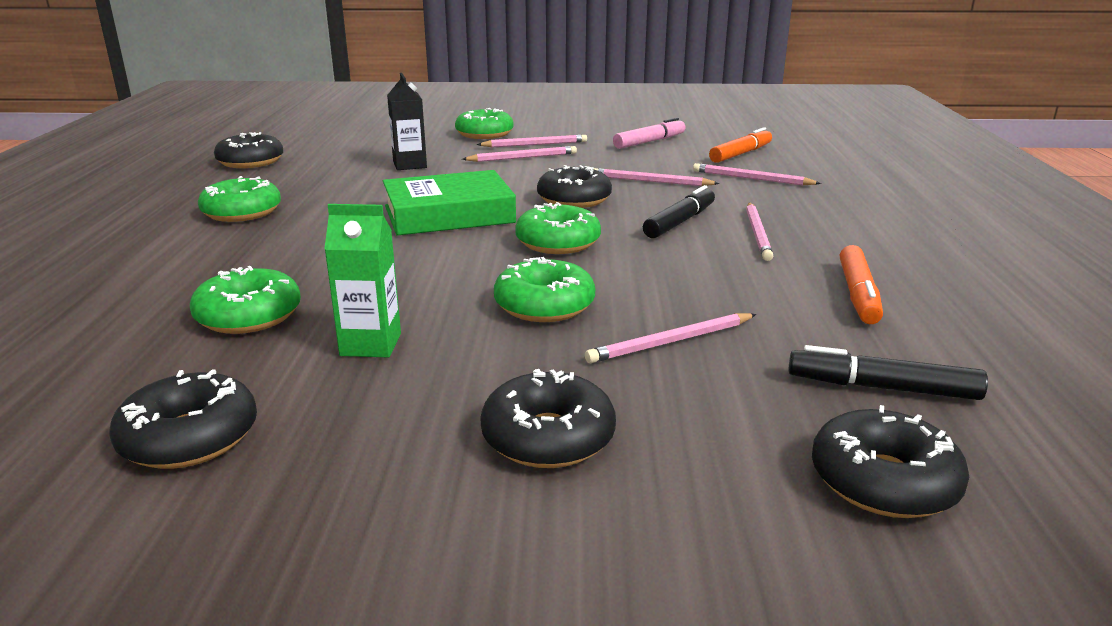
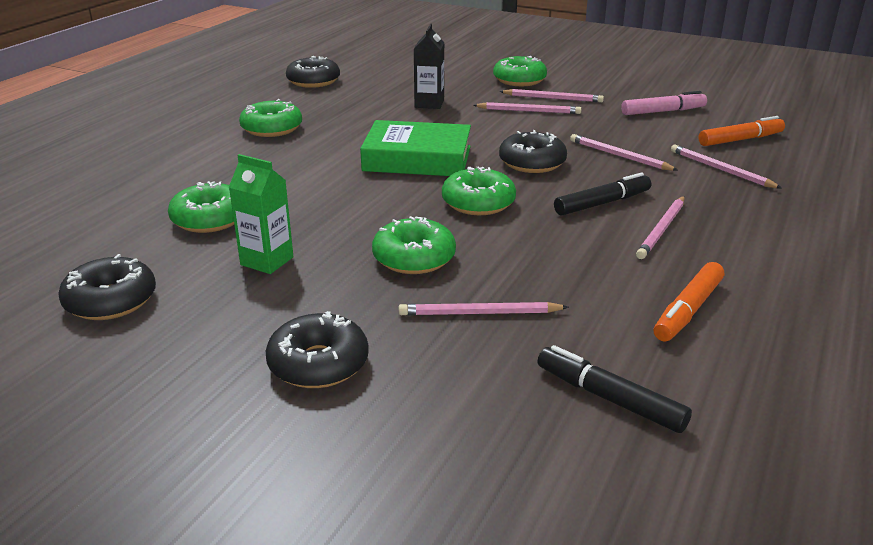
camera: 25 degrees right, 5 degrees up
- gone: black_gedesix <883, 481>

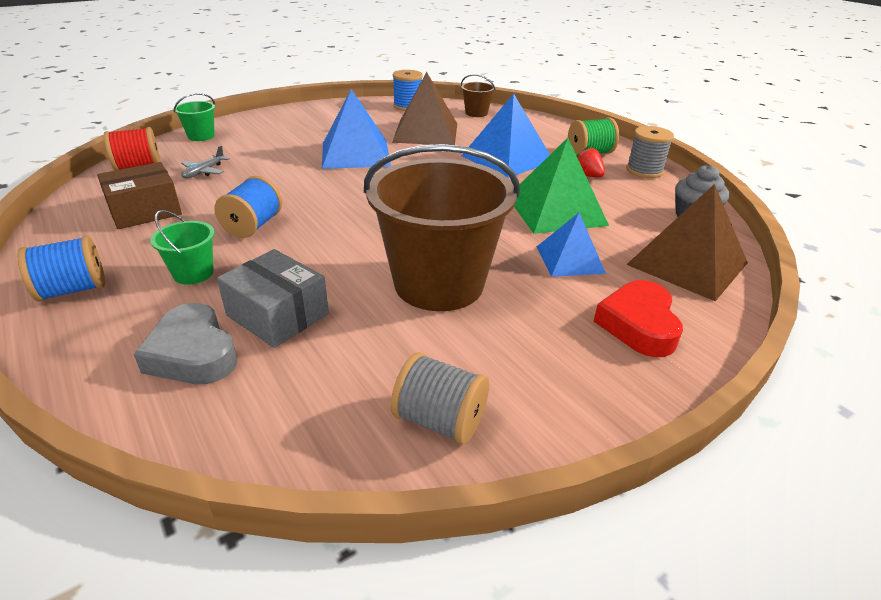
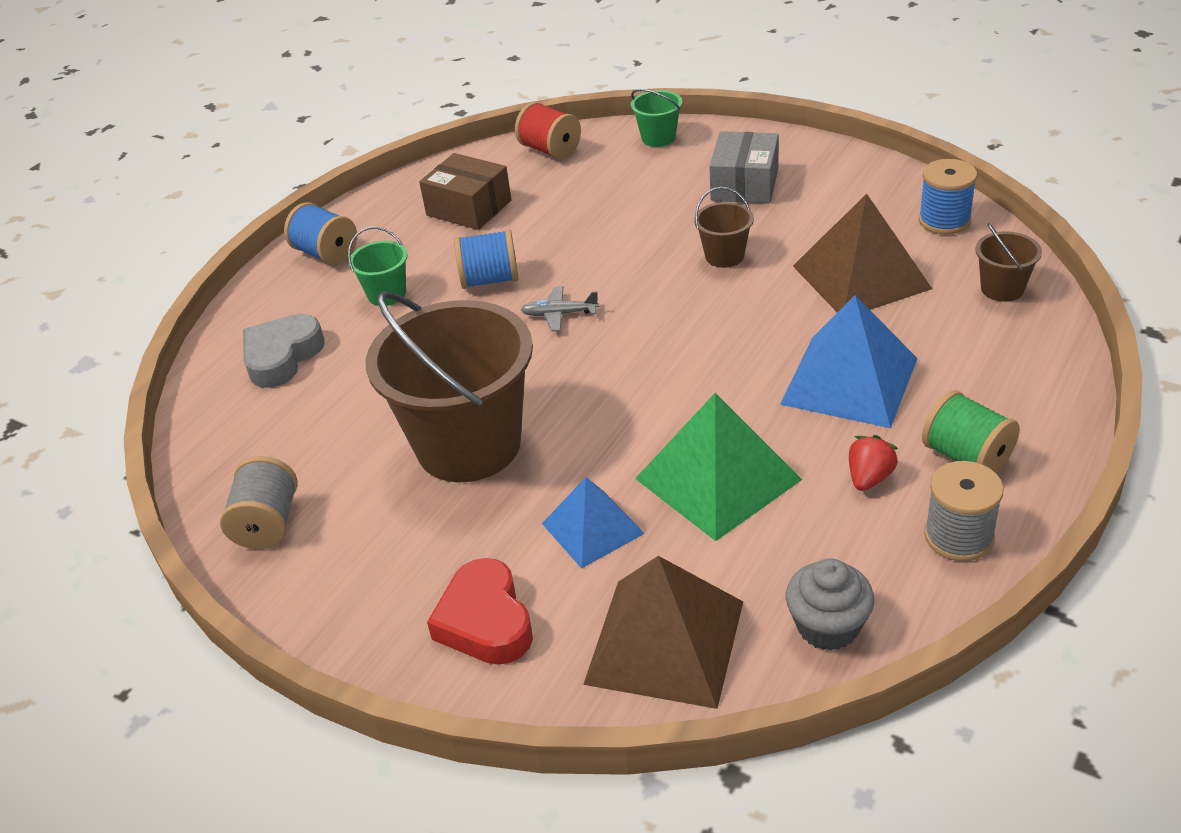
camera: 70 degrees right, 5 degrees up
- rotated: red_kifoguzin <638, 325> = <485, 621> 90 degrees counterclockwise
- shifted: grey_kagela <204, 172> to <559, 314>
- swapped: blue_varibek <355, 154> to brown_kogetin <724, 256>
- shifted: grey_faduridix <278, 315> to <744, 184>

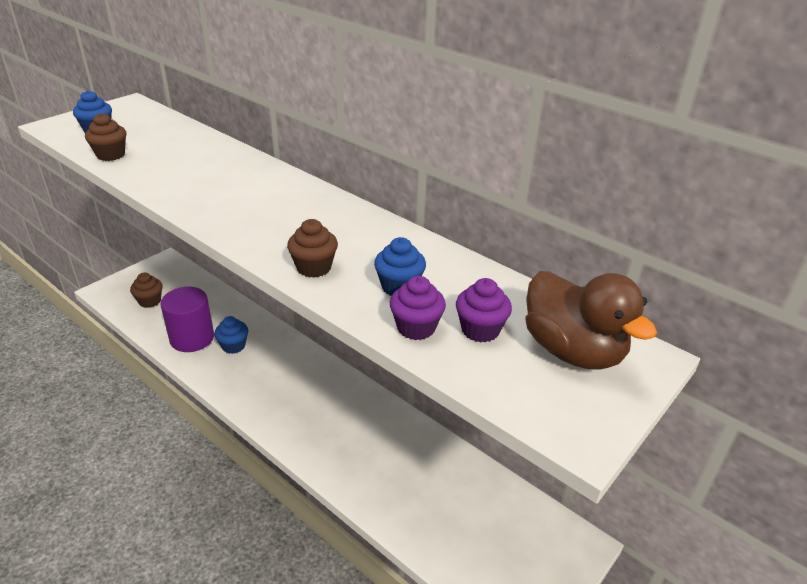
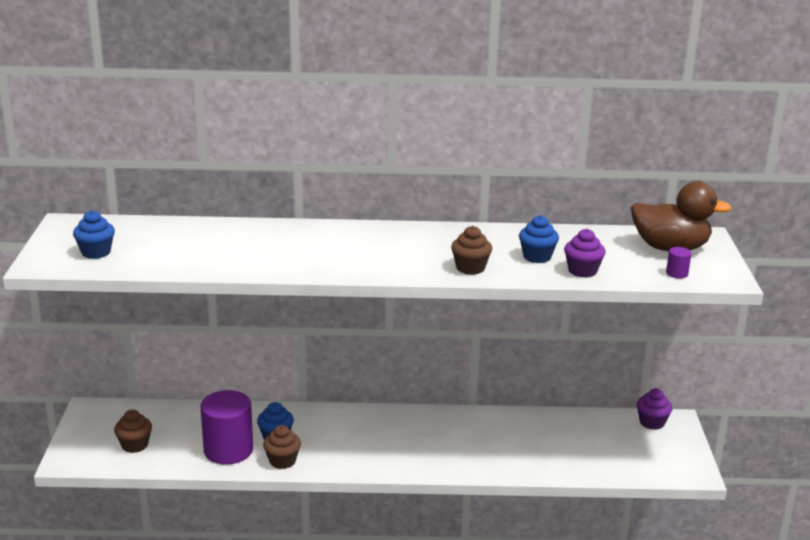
camera: 40 degrees left, 10 degrees down
- shifted: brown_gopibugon <111, 155> to <282, 461>
- shifted: purple_gopibugon <480, 330> to <652, 422>
- new: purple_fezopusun <677, 273>

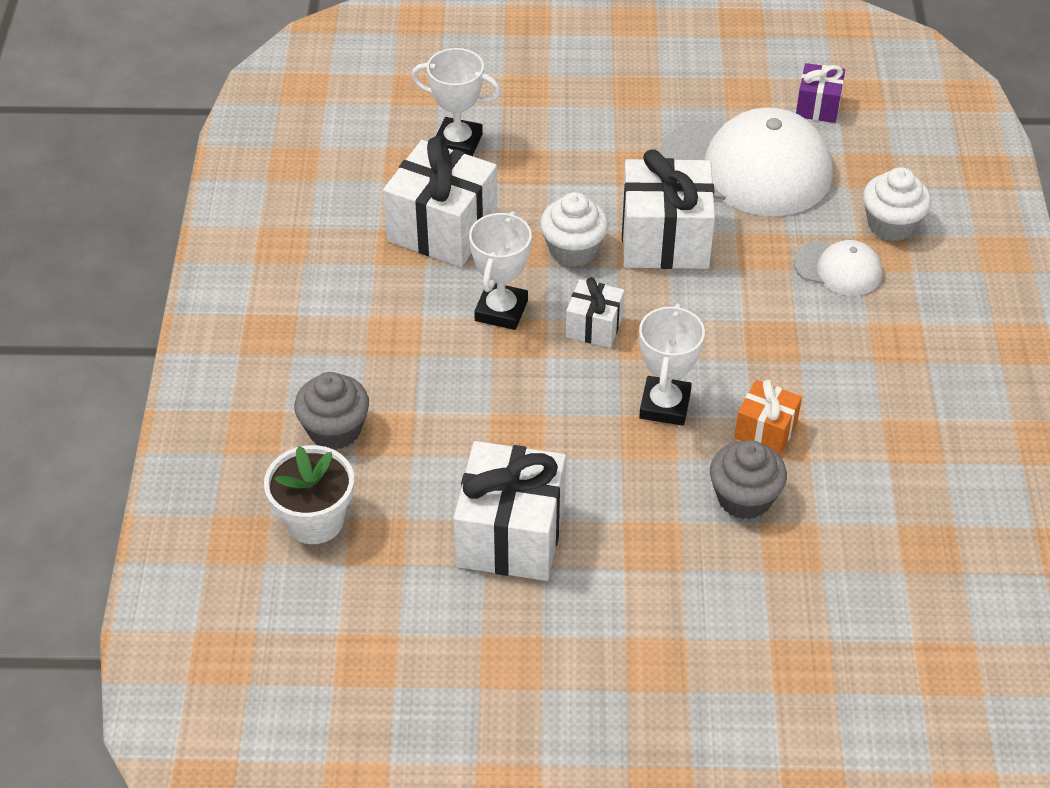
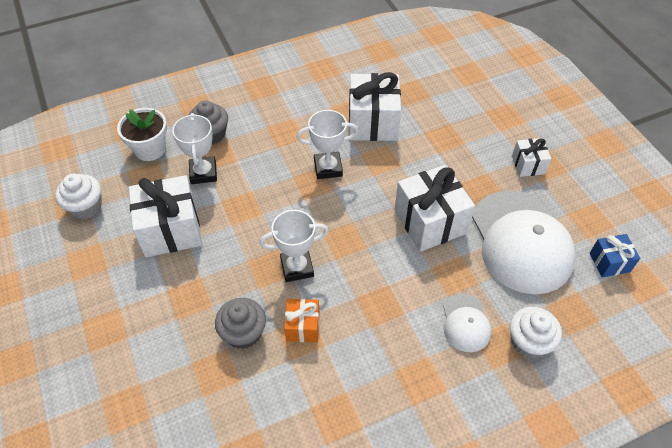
camera: 65 degrees right, 5 degrees up
- shifted: white_gopibugon <573, 249> to <86, 207>
- shifted: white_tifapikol <458, 143> to <203, 173>
- shifted: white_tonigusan <594, 327> to <528, 165>
- repainted: purple_tonigusan <818, 106> to blue_tonigusan <609, 262>

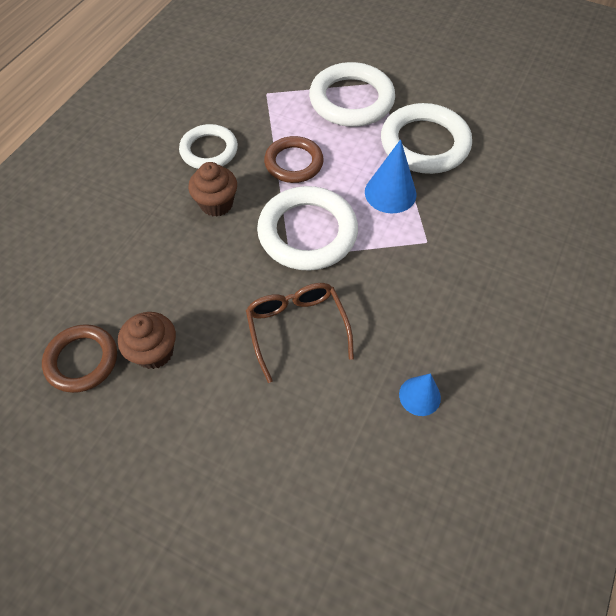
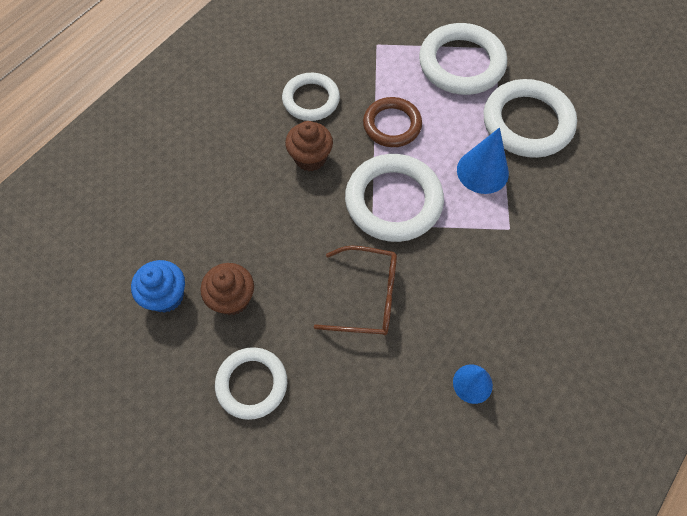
camera: 10 degrees right, 5 degrees up
- swapped: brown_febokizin <82, 360> to blue_gopibugon <166, 296>
- new: white_febokizin <252, 384>
- rotated: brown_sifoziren <296, 328> = <367, 297> 105 degrees clockwise

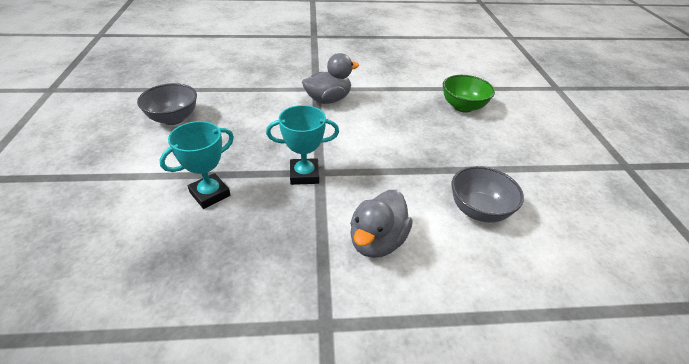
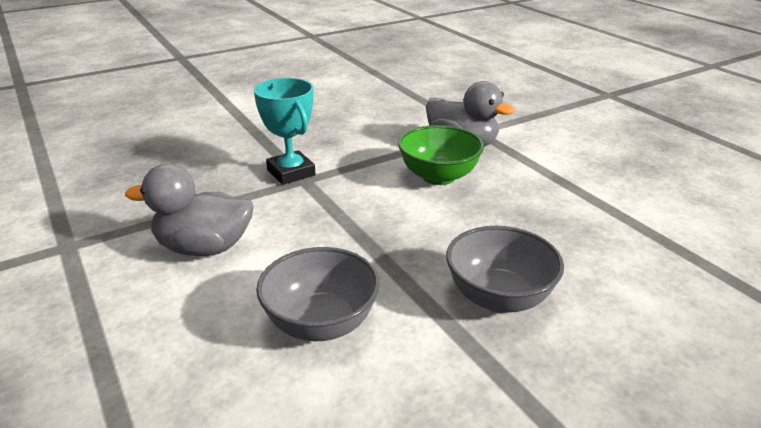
camera: 65 degrees right, 10 degrees down
- shifted: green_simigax <463, 107> to <438, 176>
- shifted: grey_simigax <173, 118> to <499, 297>
- gone: turquoise_tifapikol <210, 194>

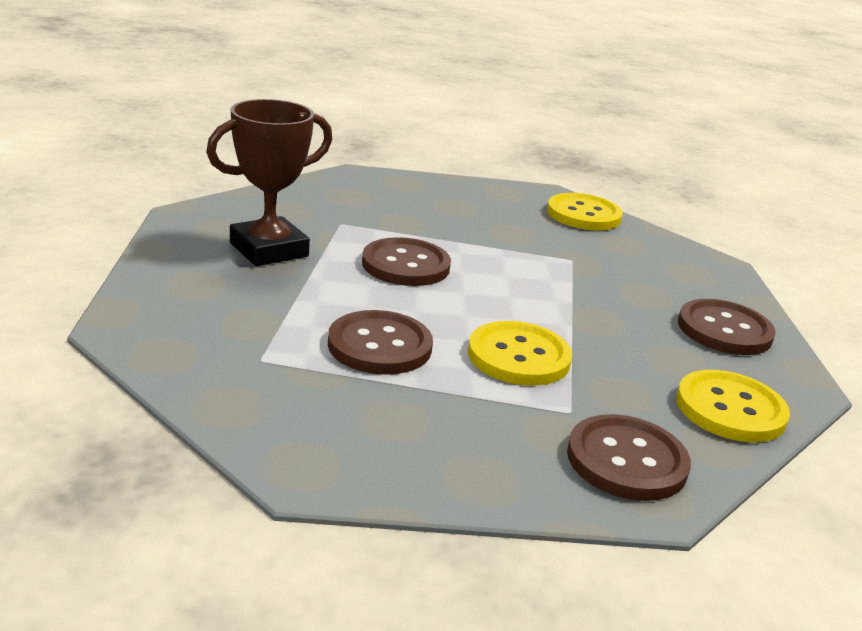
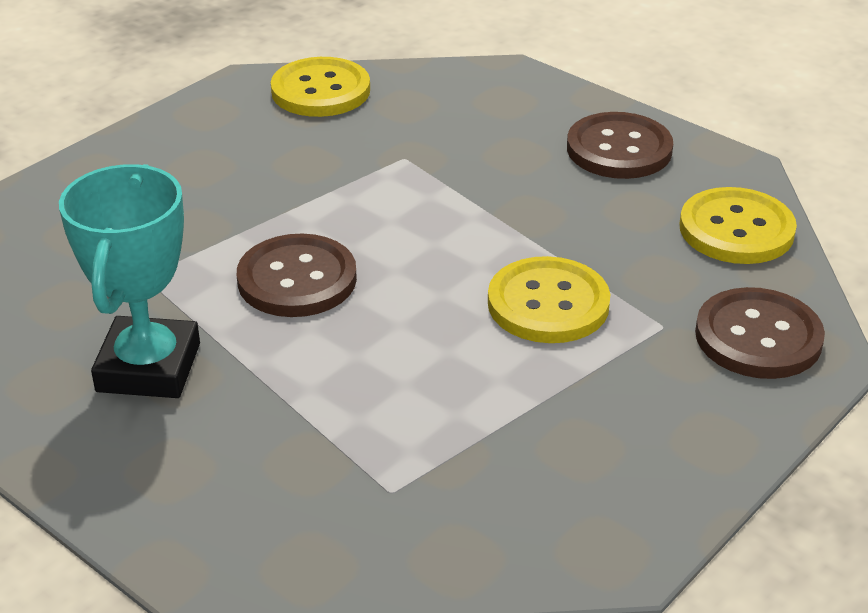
camera: 45 degrees left, 10 degrees up
- repainted: brown_tifapikol <269, 249> to turquoise_tifapikol <148, 367>
- gone: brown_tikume <379, 346>

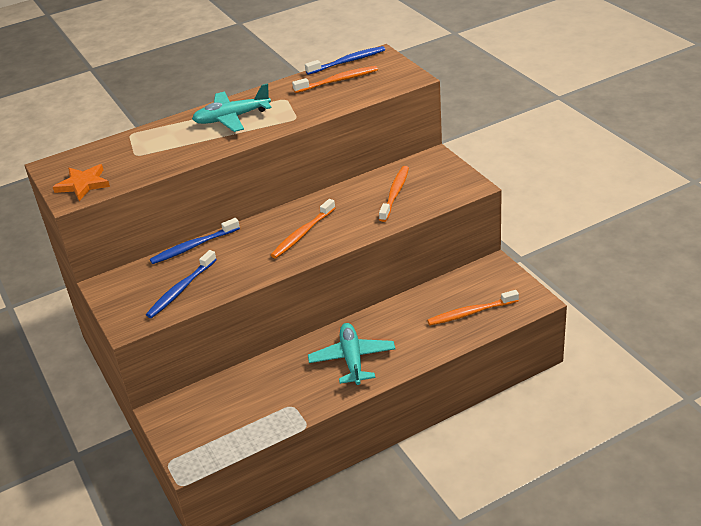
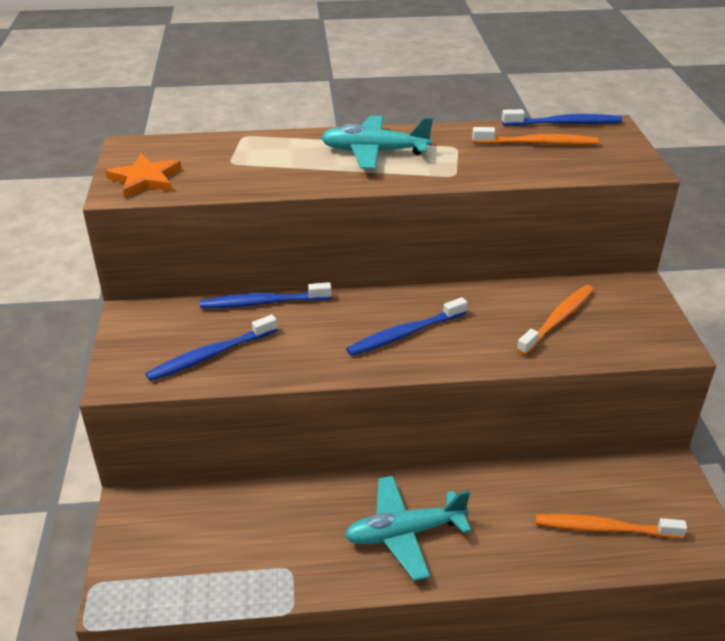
camera: 20 degrees right, 0 degrees up
- rotated: turquoise_kagela <352, 360> = <404, 533> 120 degrees counterclockwise
- repainted: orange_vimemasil <302, 234> to blue_vimemasil <405, 334>

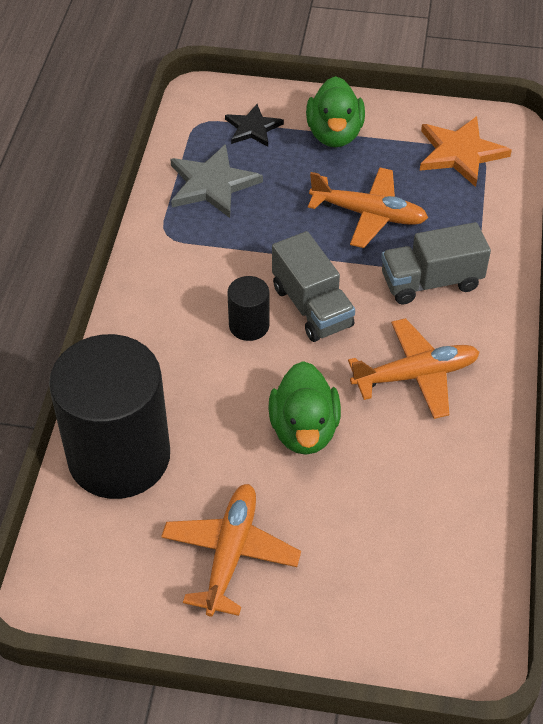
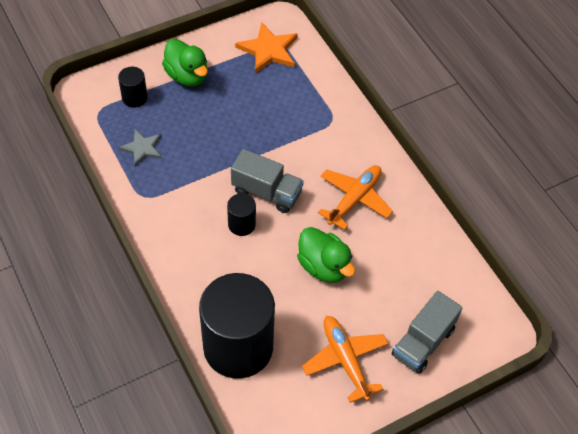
camera: 40 degrees left, 5 degrees up
- swapped: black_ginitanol <253, 128> to black_fezopusun <134, 98>
- scaled: grey_ginitanol <212, 184> = <142, 148> x0.64
- shifted: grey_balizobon <431, 282> to <423, 342>
- gone: orange_kagela <369, 214>

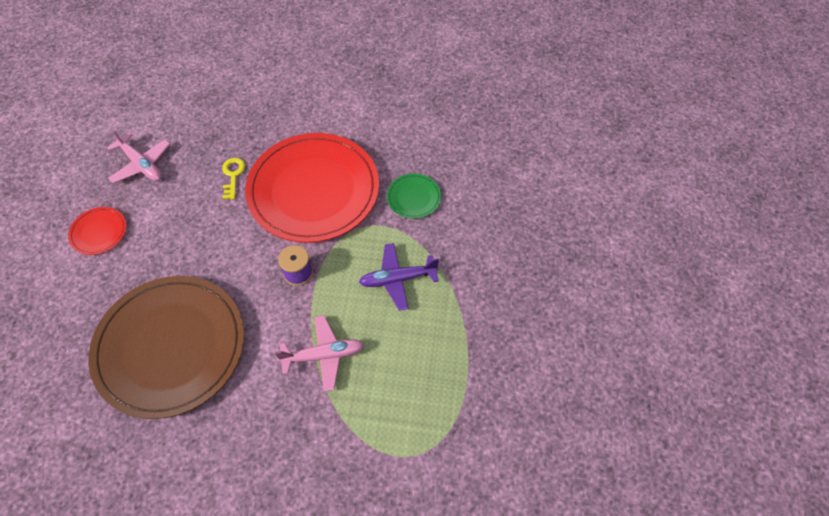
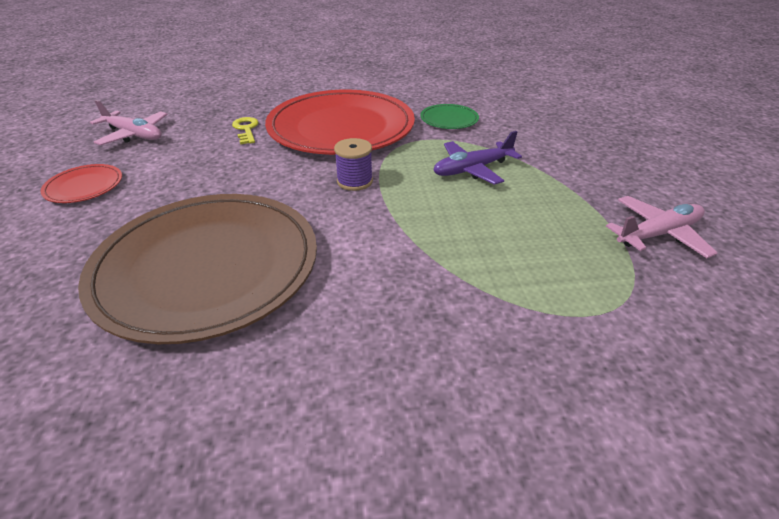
camera: 15 degrees left, 20 degrees down
- shifted: pink_kagela <323, 355> to <658, 234>

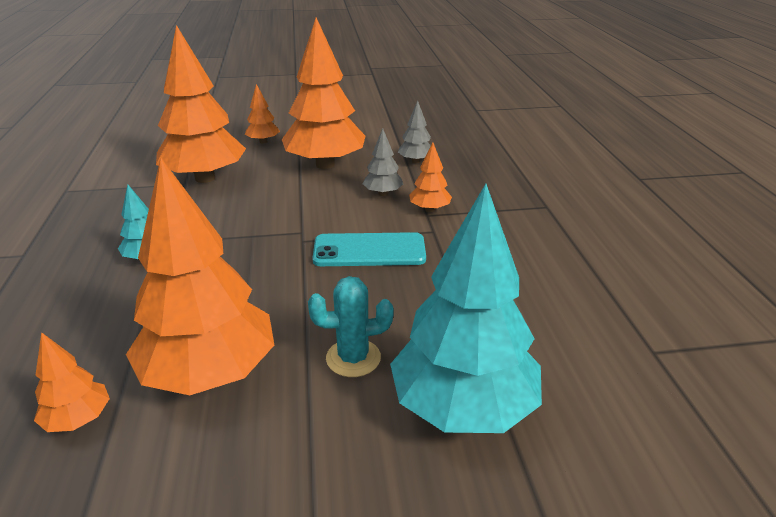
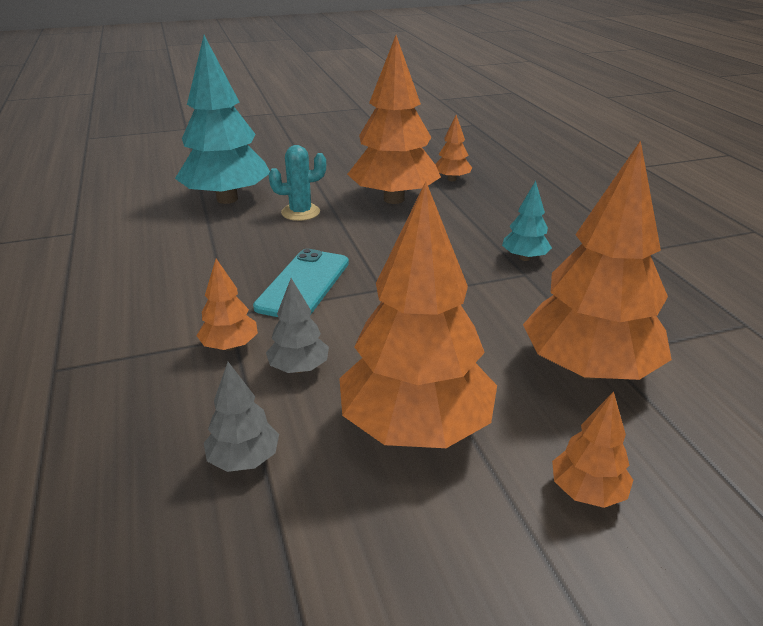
camera: 170 degrees right, 0 degrees up
- rotated: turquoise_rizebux <369, 251> = <303, 284> 60 degrees counterclockwise

